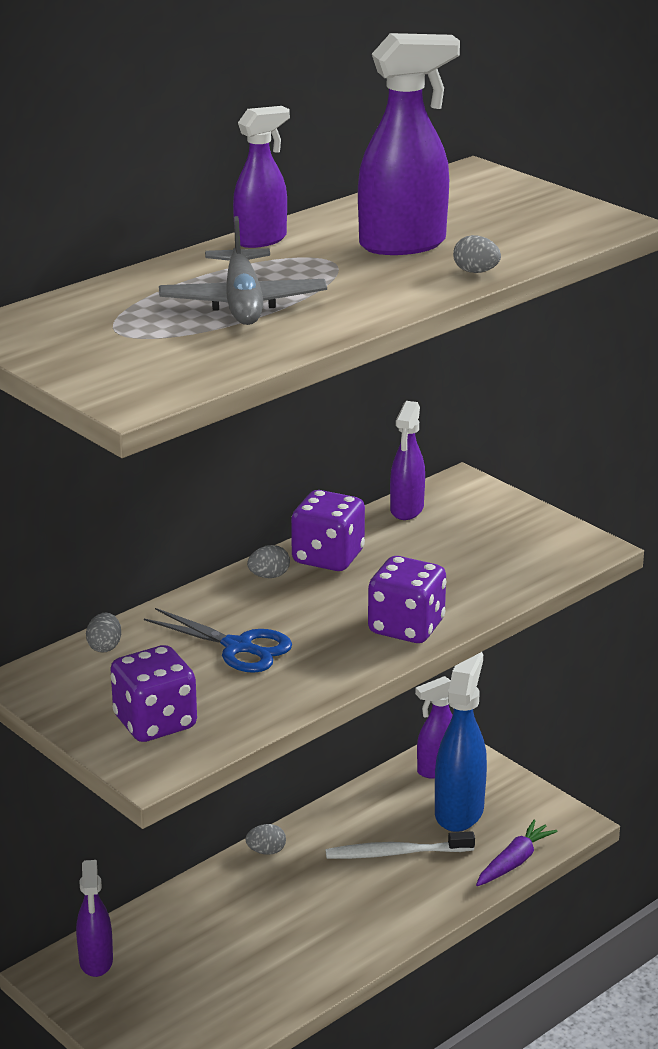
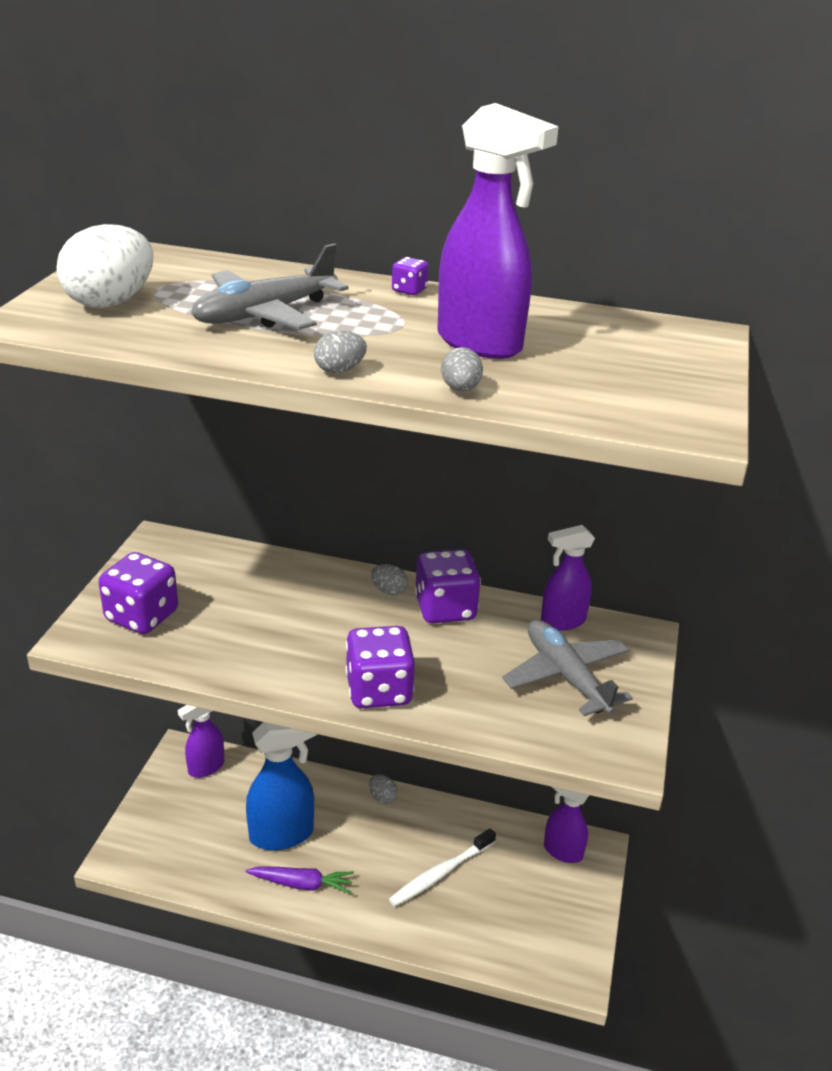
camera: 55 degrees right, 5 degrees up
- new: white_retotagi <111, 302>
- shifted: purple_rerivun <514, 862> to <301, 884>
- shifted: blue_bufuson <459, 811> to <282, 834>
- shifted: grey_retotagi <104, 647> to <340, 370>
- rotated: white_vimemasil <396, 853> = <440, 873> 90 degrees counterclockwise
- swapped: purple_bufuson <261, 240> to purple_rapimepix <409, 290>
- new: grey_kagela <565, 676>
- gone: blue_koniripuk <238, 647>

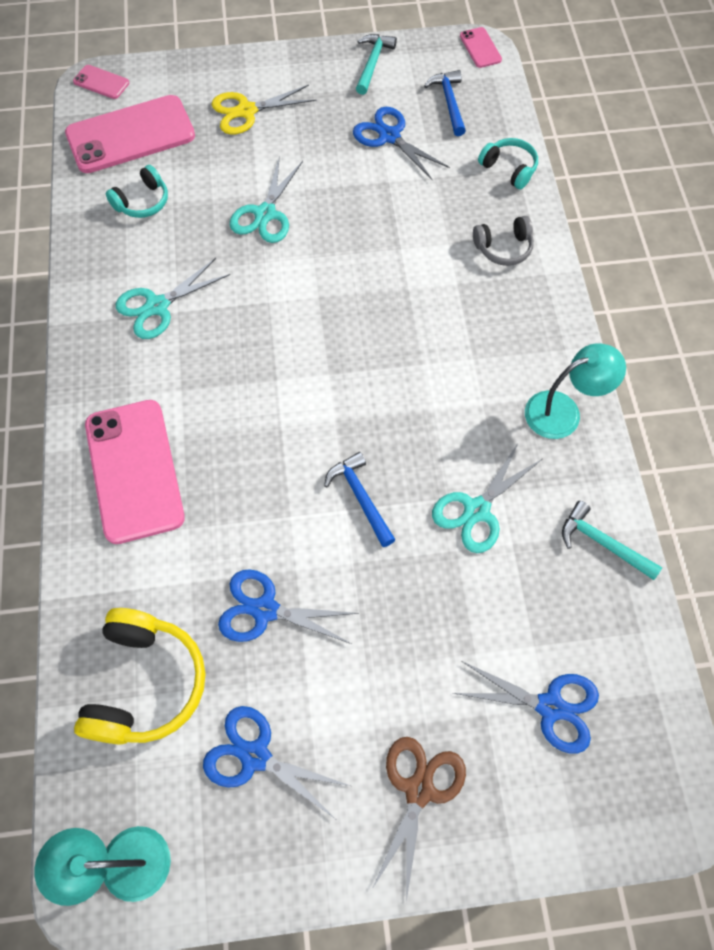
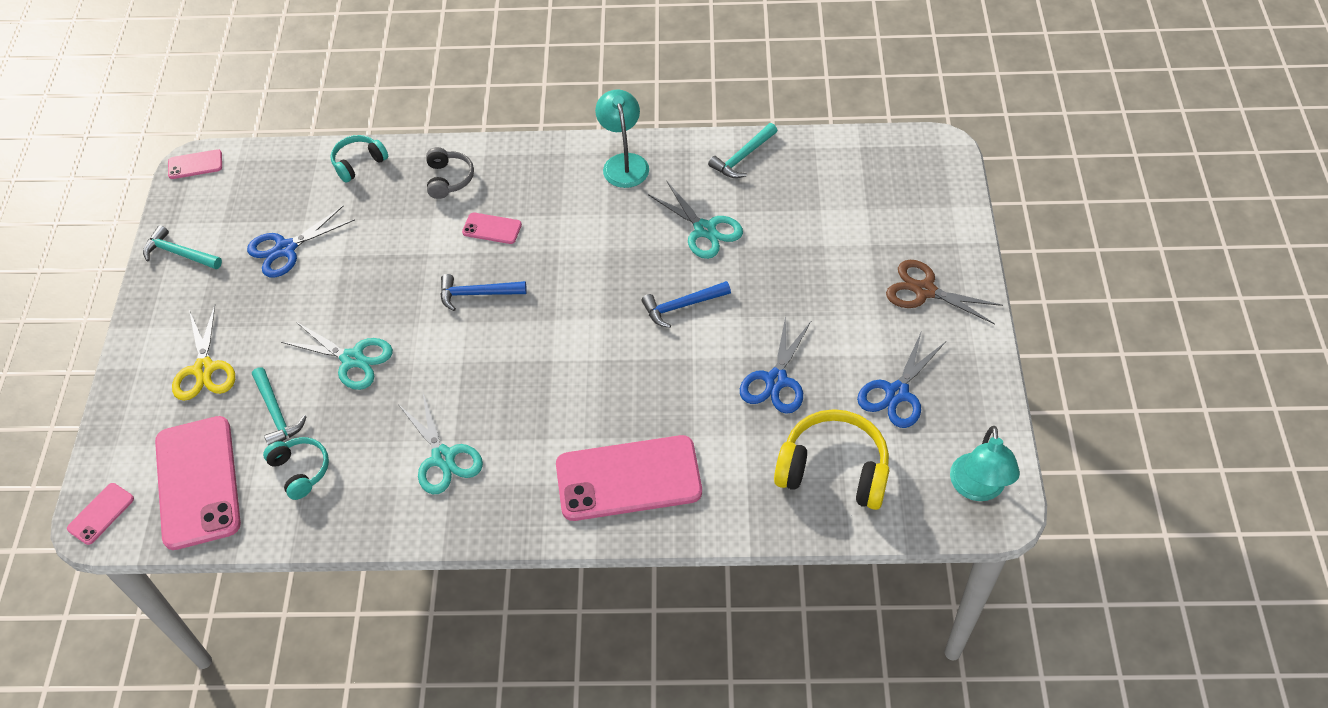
camera: 80 degrees left, 10 degrees down
- new: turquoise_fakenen <276, 413>
- shifted: blue_fakenen <449, 103> to <477, 294>
- new: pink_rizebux <492, 228>
- gone: blue_koniripuk <550, 707>

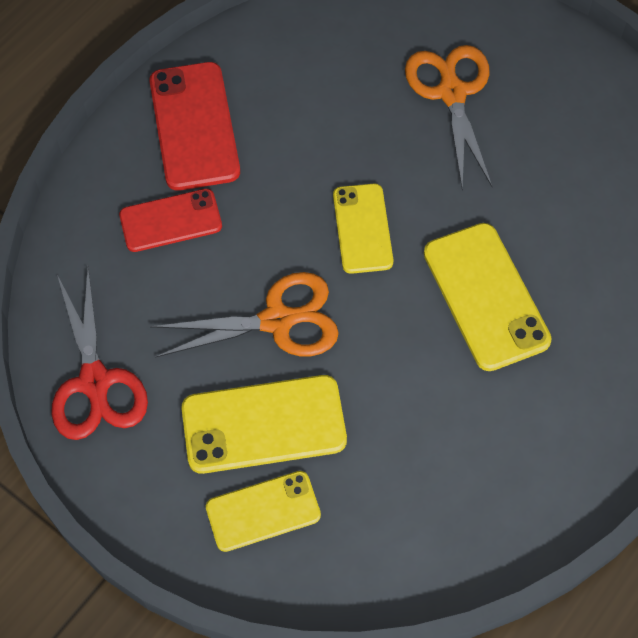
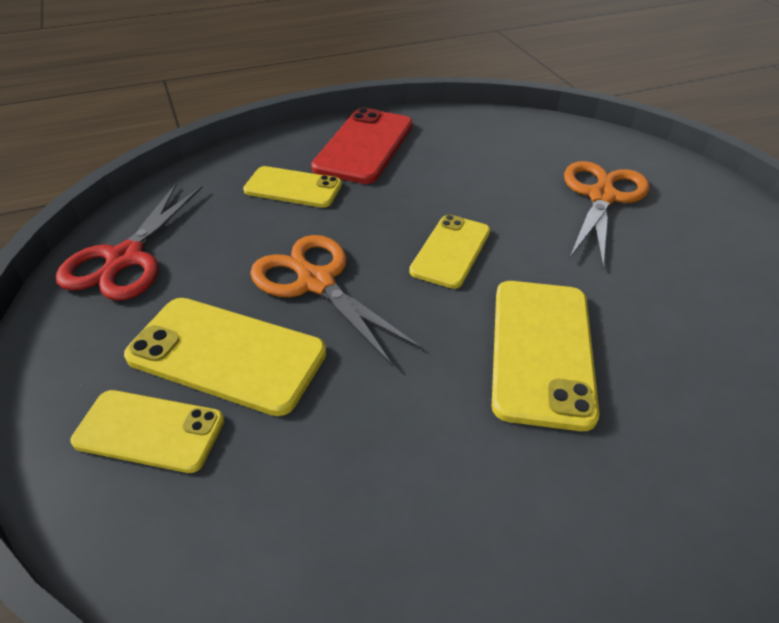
camera: 30 degrees right, 20 degrees down
- repainted: red_rizebux <170, 220> to yellow_rizebux <293, 188>
- rotated: orange_koniripuk <277, 320> = <316, 282> 150 degrees counterclockwise

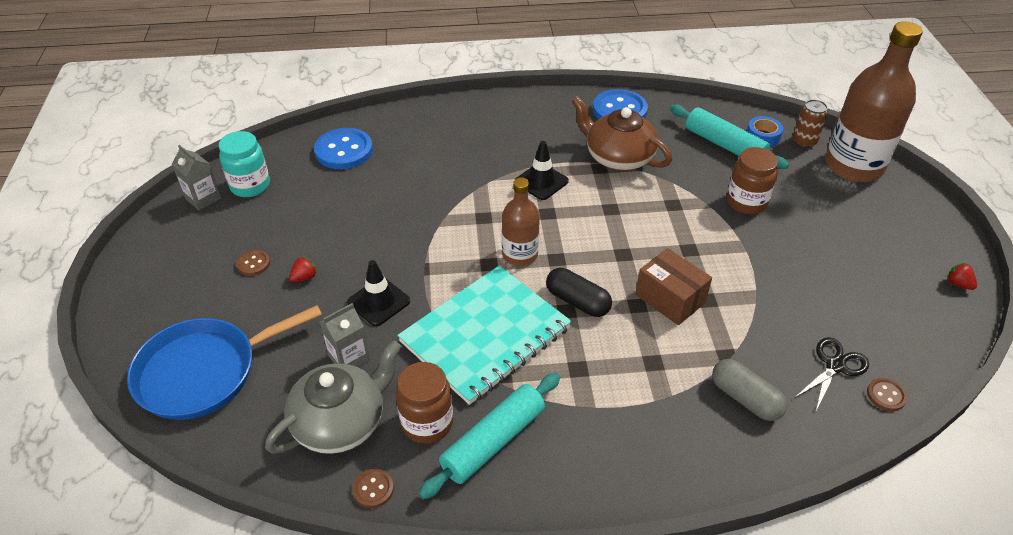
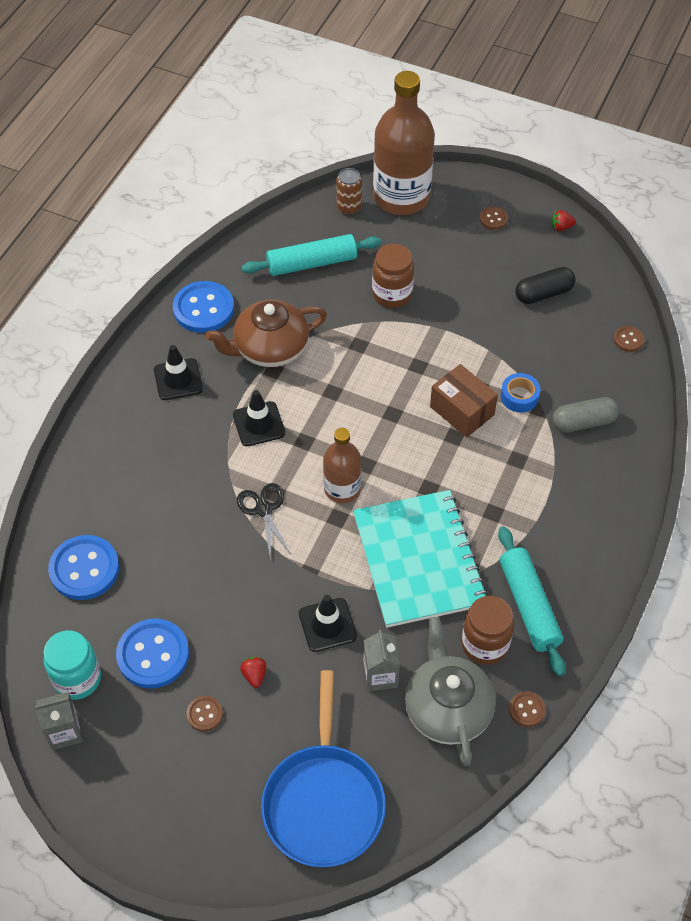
camera: 60 degrees left, 10 degrees up
- new: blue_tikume <153, 655>
- new: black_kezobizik <178, 379>
- shifted: black_koniripuk <835, 366> to <264, 509>
- rotated: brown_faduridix <670, 299> = <462, 411> 60 degrees clockwise
- new: brown_tikume <493, 219>
- shifted: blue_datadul <762, 136> to <519, 397>
- shifted: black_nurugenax <577, 301> to <543, 294>

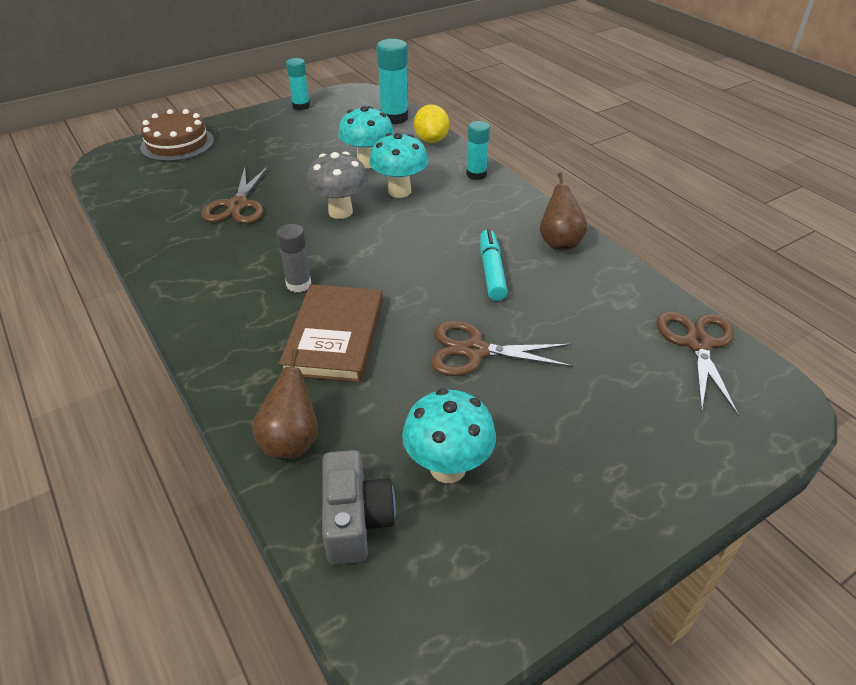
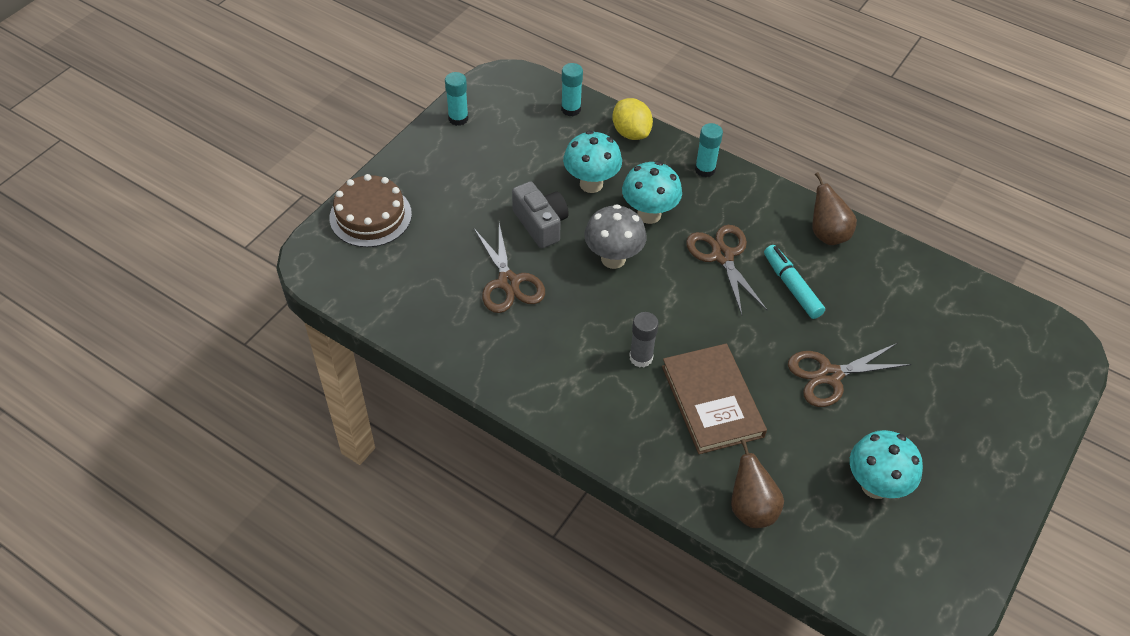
camera: 25 degrees left, 10 degrees up
- shifted: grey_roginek <356, 520> to <541, 224>
- scaled: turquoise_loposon <394, 118> = <571, 109> x0.64
- shifted: brown_koniripuk <698, 344> to <722, 256>

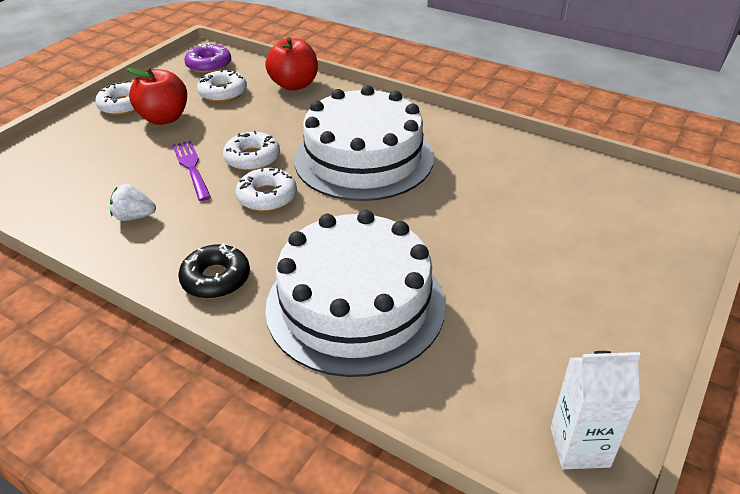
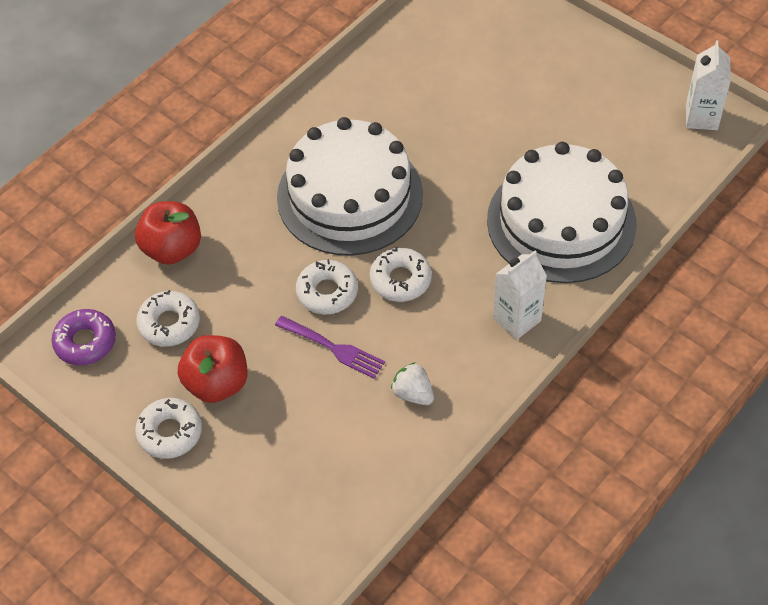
camera: 80 degrees left, 15 degrees up
- rotated: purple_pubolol <191, 168> = <333, 348> 135 degrees counterclockwise
- rotated: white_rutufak <134, 217> = <413, 393> 120 degrees clockwise
- swapped: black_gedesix <216, 278> to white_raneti <517, 319>

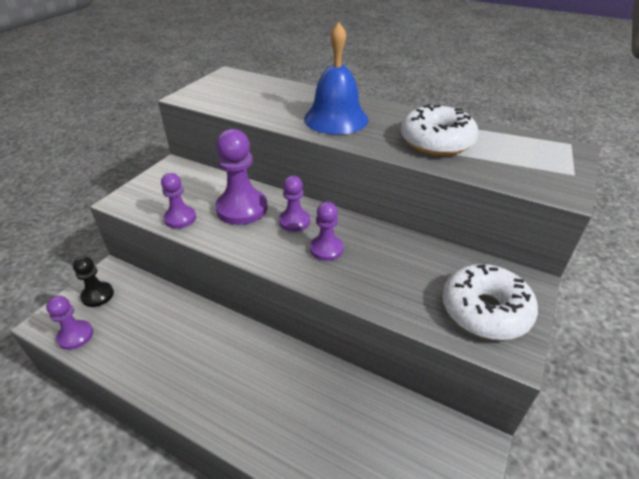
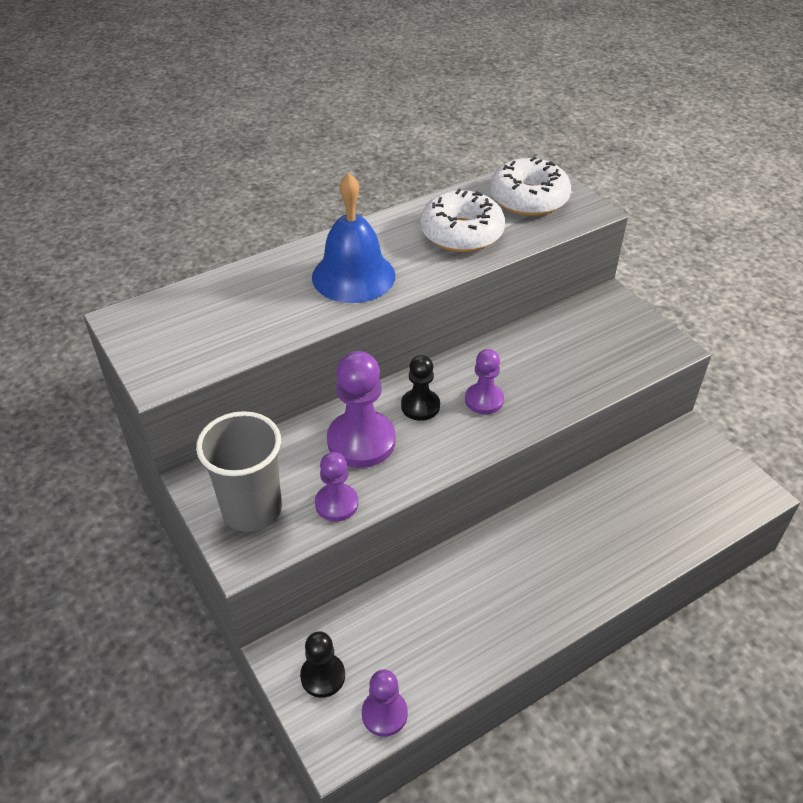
camera: 60 degrees left, 5 degrees up
- new: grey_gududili <252, 509>
- repainted: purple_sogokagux <294, 221> to black_sogokagux <420, 406>
- shifted: white_gedesix <485, 310> to <528, 199>

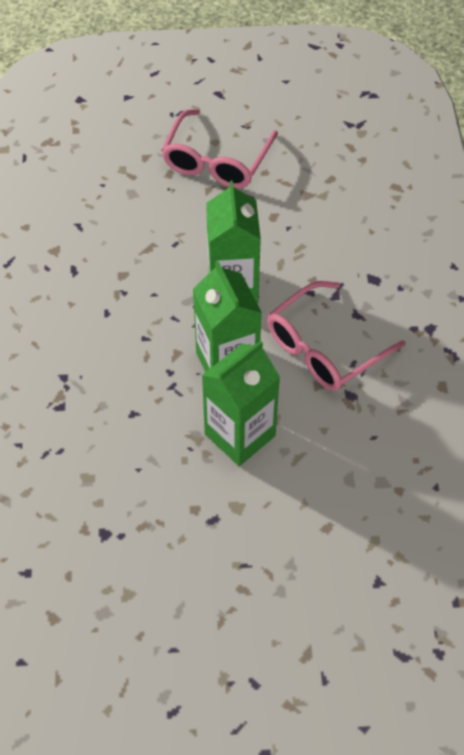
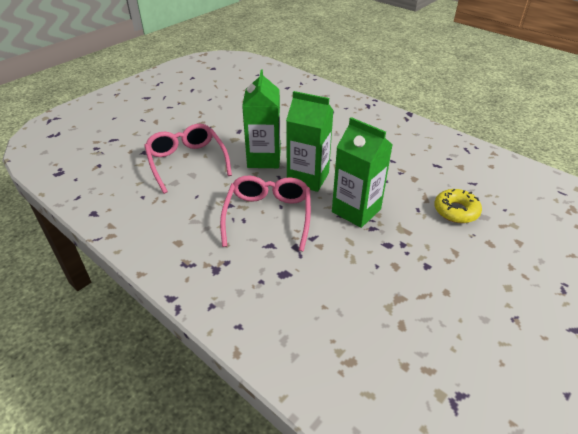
camera: 135 degrees right, 15 degrees down
- shifted: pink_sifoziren <216, 161> to <187, 162>
- new: yellow_gedesix <456, 211>

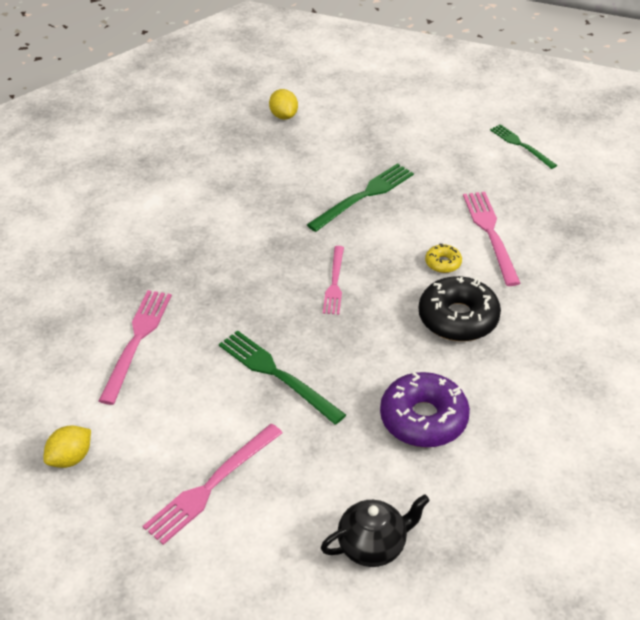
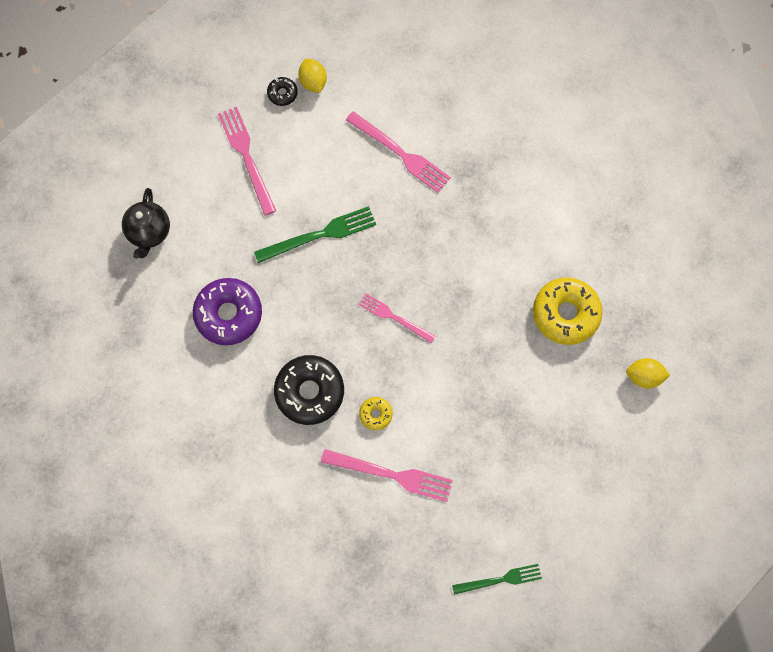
camera: 115 degrees right, 30 degrees up
- new: black_gedesix <282, 94>
- new: yellow_gedesix <565, 313>
- gone: green_pubolol <364, 196>

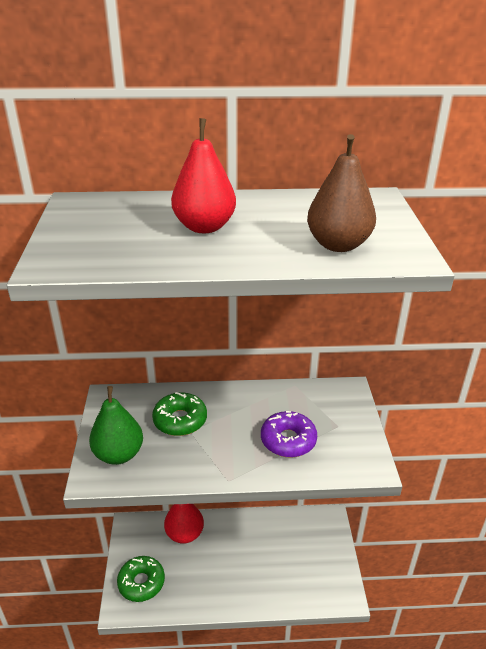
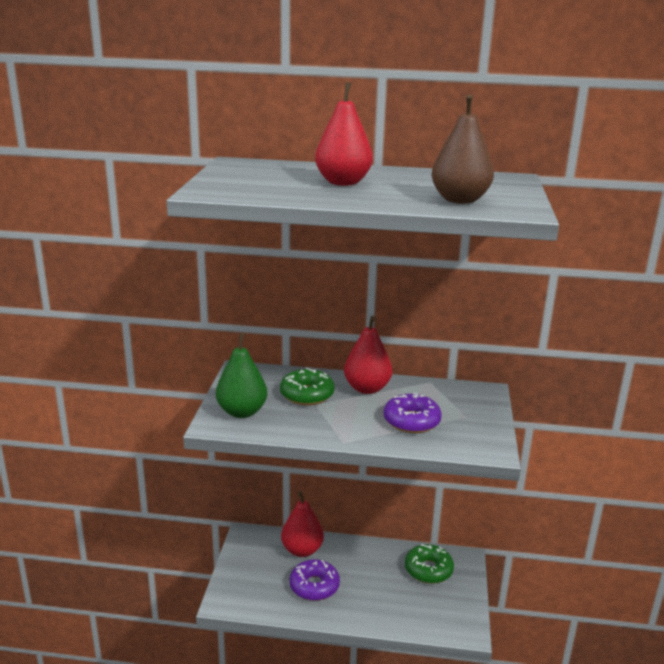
camera: 10 degrees right, 10 degrees down
- new: purple_gedesix <314, 586>
- new: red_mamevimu <367, 388>
- shifted: green_gedesix <141, 582> to <428, 570>

